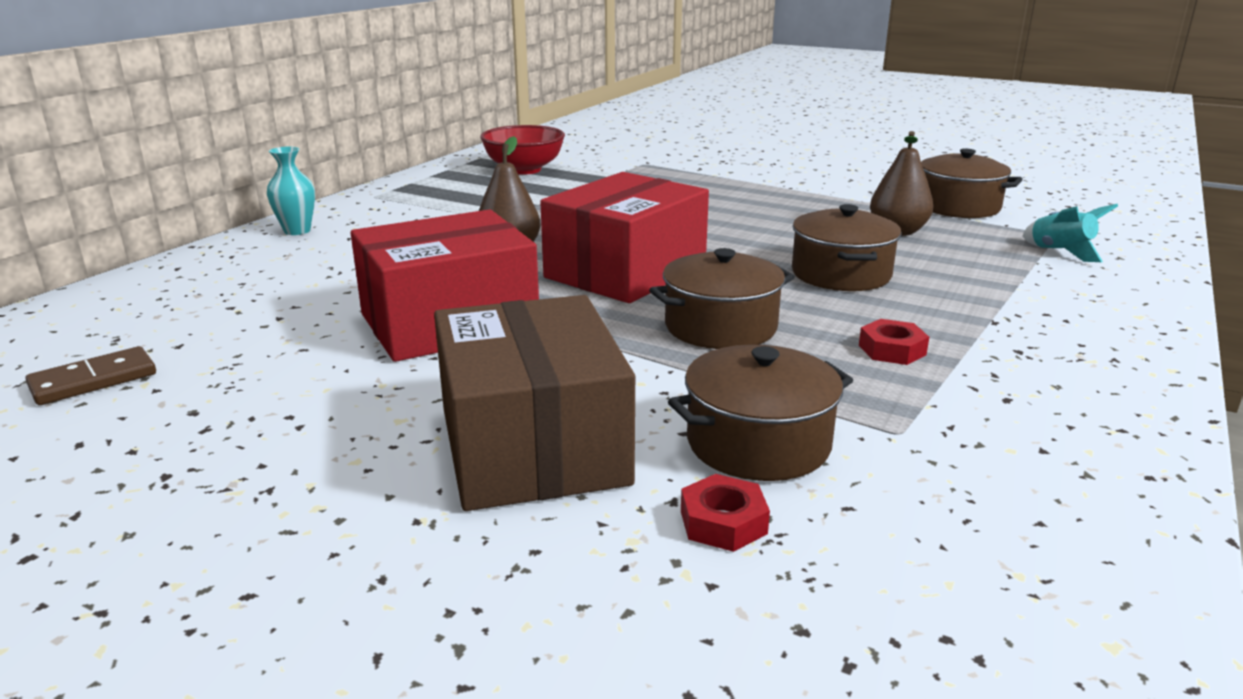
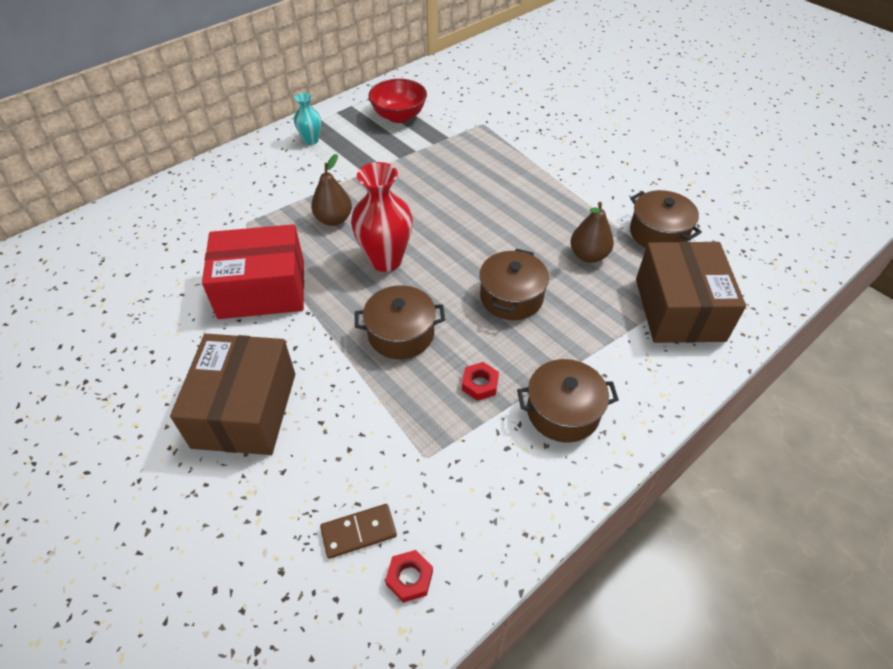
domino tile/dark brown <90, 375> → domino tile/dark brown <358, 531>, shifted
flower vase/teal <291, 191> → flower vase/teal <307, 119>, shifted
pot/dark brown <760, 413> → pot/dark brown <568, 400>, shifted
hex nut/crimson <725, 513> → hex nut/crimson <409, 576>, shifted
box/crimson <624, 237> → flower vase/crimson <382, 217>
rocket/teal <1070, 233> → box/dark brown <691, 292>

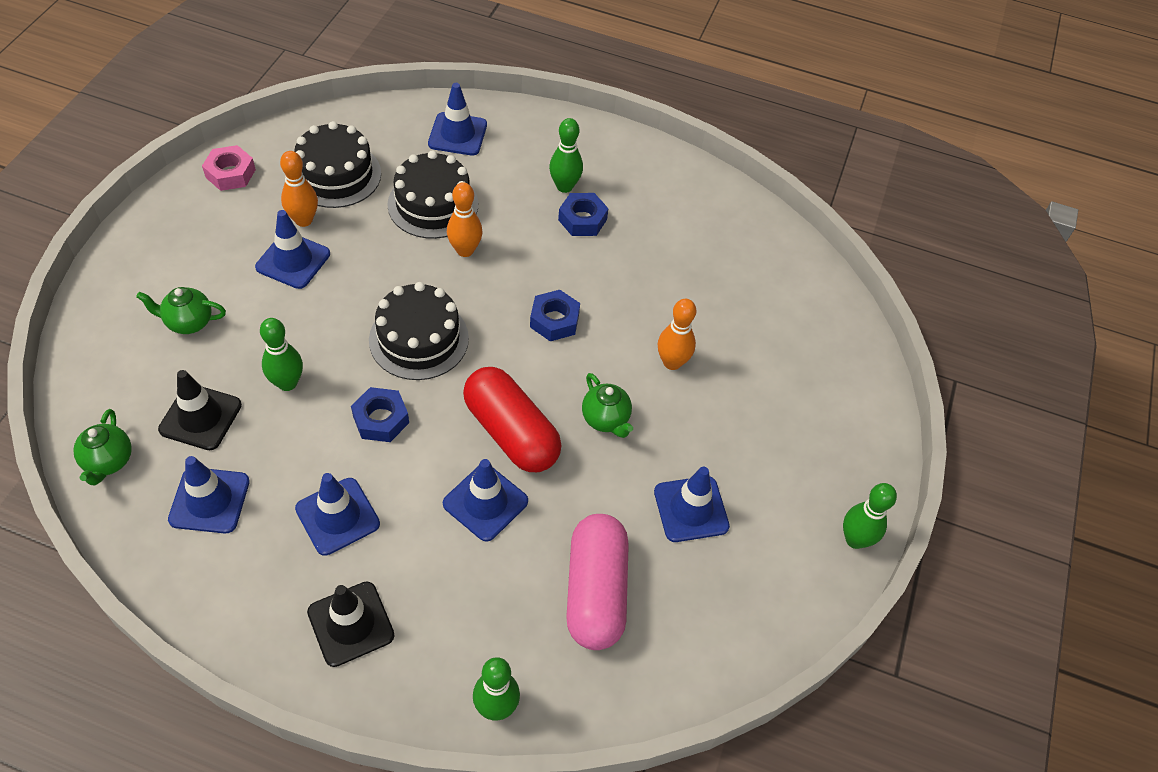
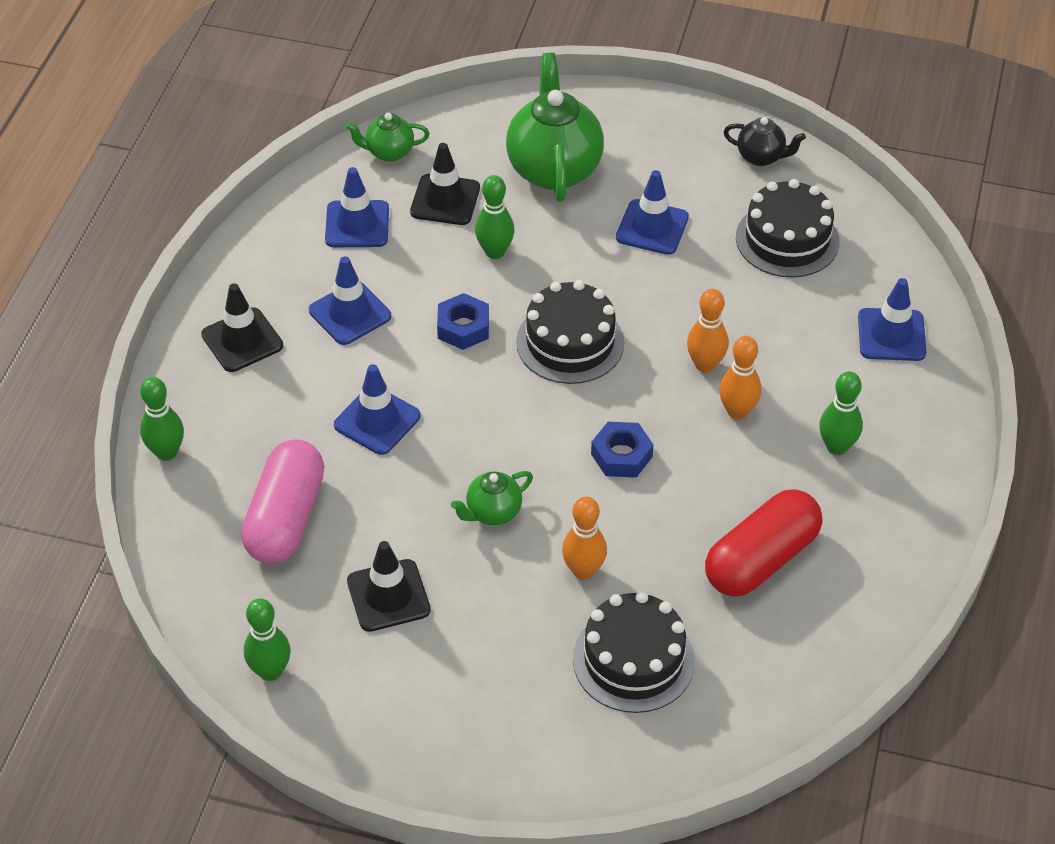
hex nut/blue <583, 214> → -
bowling pin/bright orange <299, 189> → bowling pin/bright orange <740, 378>, shifted
cake/black <432, 194> → cake/black <634, 652>, shifted
pill shape/crimson <512, 419> → pill shape/crimson <763, 543>, shifted
bowling pin/emerald <870, 516> → bowling pin/emerald <267, 639>, shifted
hex nut/pink <229, 168> → china teapot/black <765, 141>
road cone/blue <692, 504> → road cone/black <388, 586>
pill shape/pink <597, 582> → pill shape/pink <282, 501>, 75 degrees counterclockwise
china teapot/emerald <181, 310> → china teapot/emerald <555, 127>, x2.00

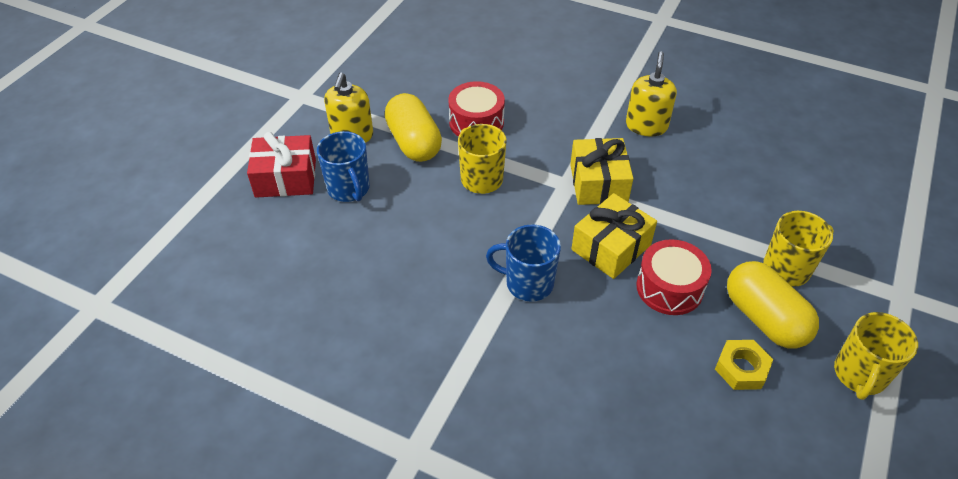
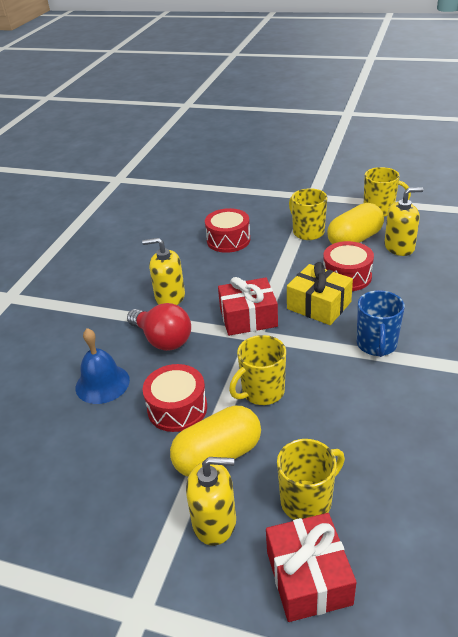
- → school bell/blue <103, 366>
- → lightbulb/crimson <159, 327>
- → toy drum/crimson <227, 230>
hex nut/yellow <744, 365> → soap dispenser/yellow <404, 221>
mug/blue <343, 166> → mug/yellow <311, 479>
wrapped gift/yellow <601, 171> → wrapped gift/crimson <248, 306>

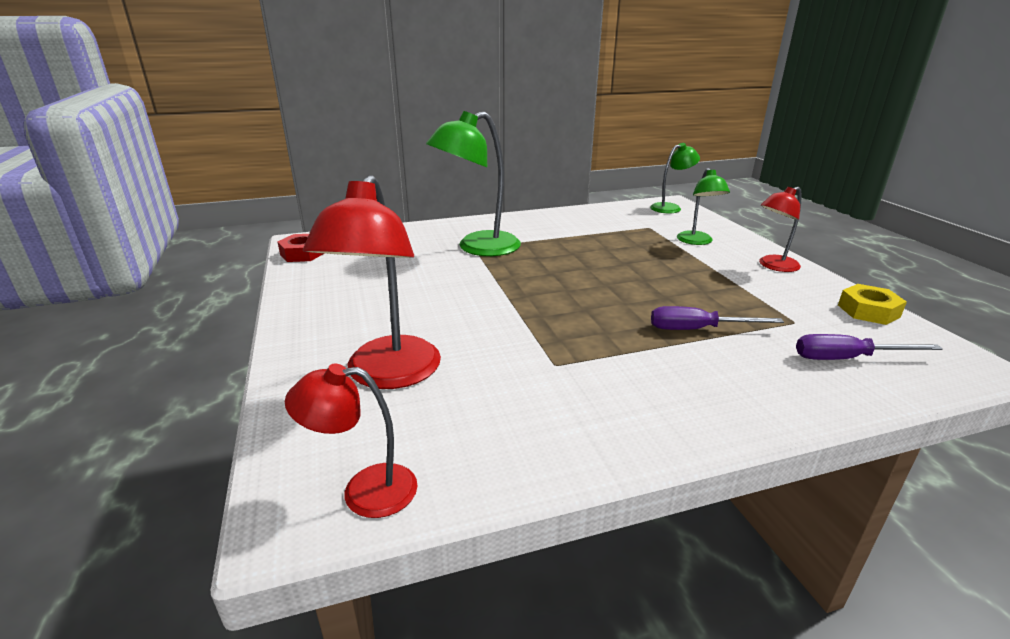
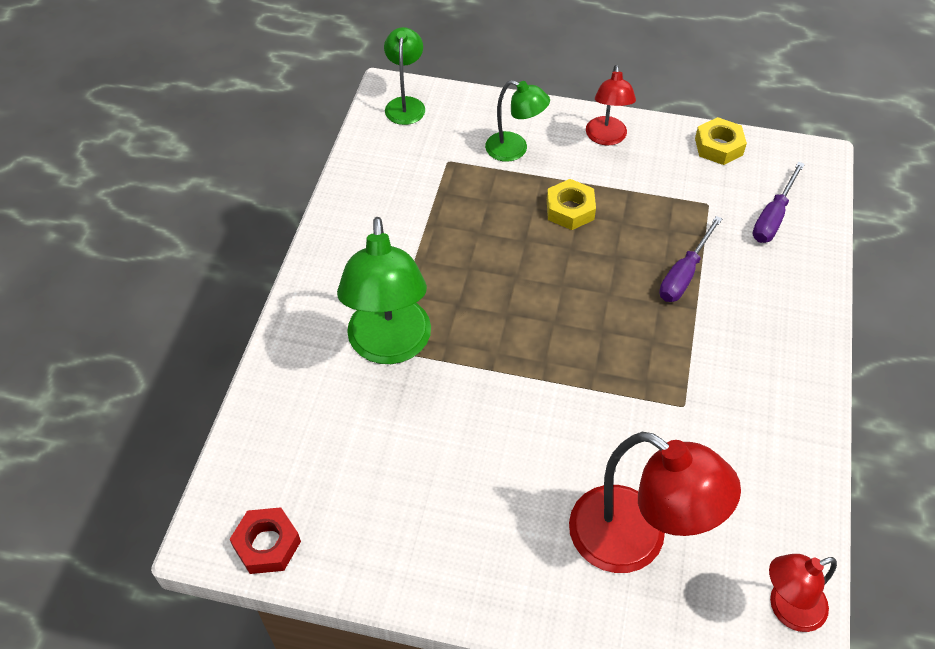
- → hex nut/yellow <571, 204>
lamp/crimson <351, 441> → lamp/crimson <803, 593>, 45 degrees clockwise

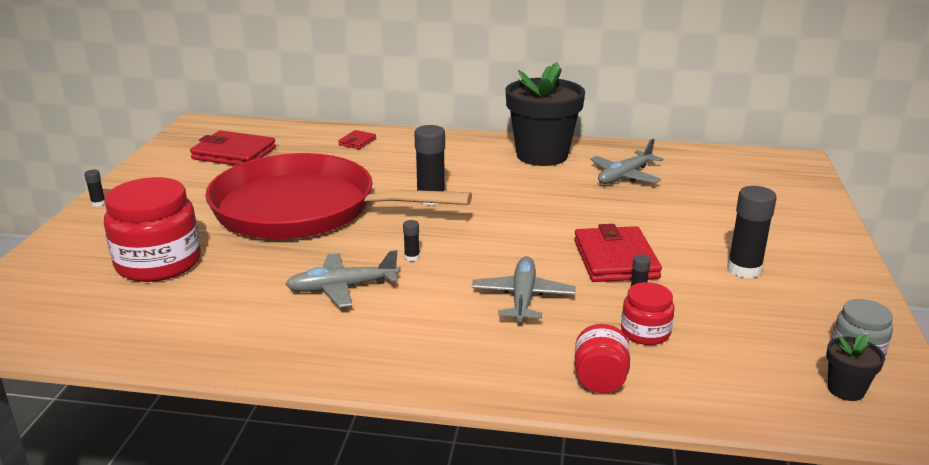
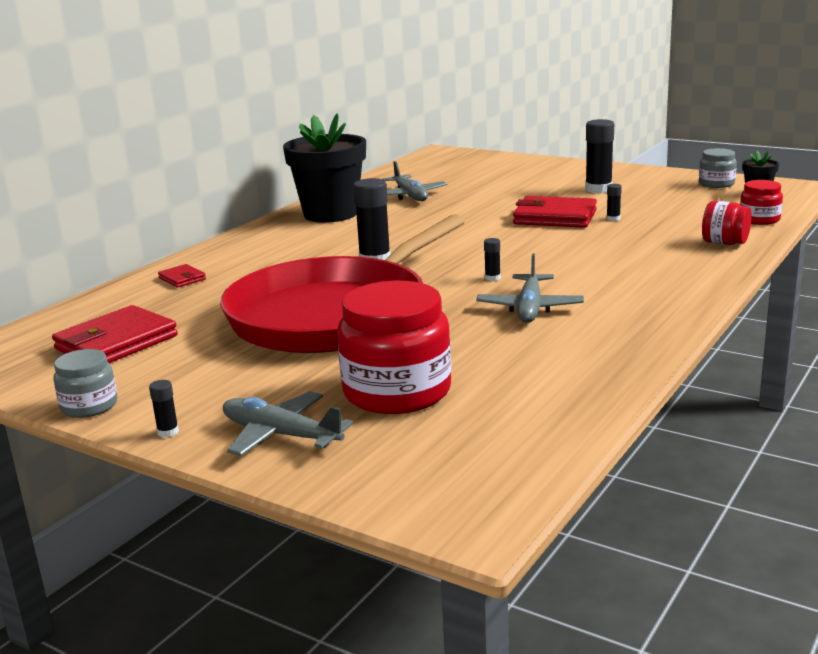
- → jar/gray <85, 383>
toy plane/gray <523, 289> → toy plane/gray <288, 423>, shifted
jar/crimson <647, 313> → jar/crimson <761, 202>, shifted

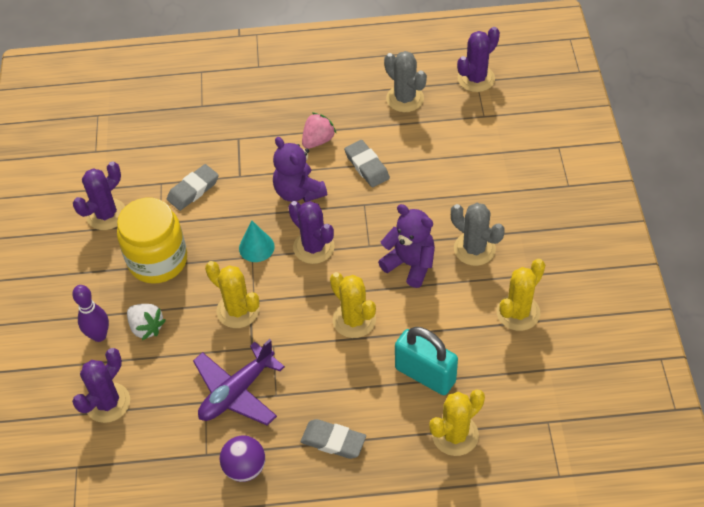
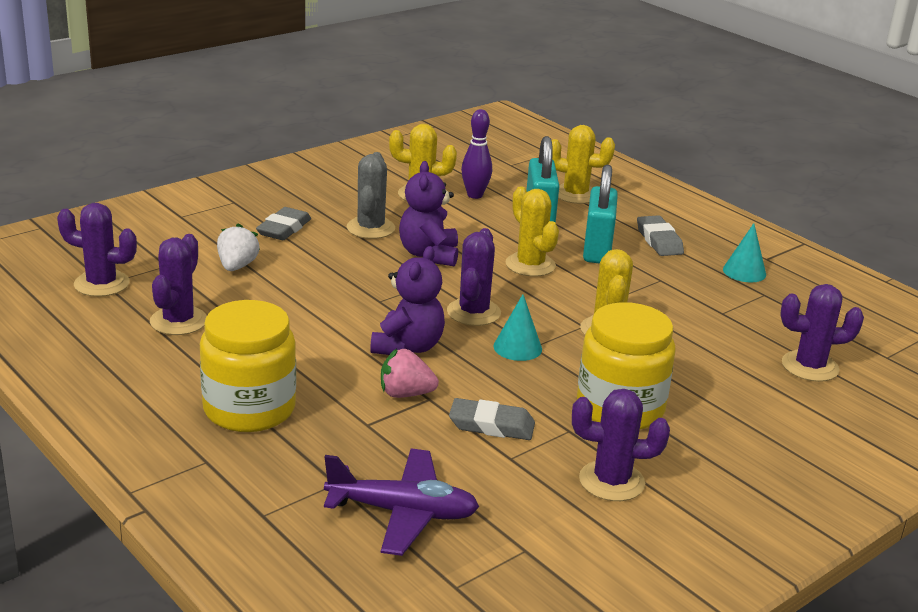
- → jar/yellow <248, 366>
- → lock/teal <600, 213>
bowling pin/violet <90, 313> → bowling pin/violet <476, 154>, shifted
berry/white <146, 322> → berry/white <238, 247>, shifted
toy plane/violet <239, 382> → toy plane/violet <401, 502>, shifted
berry/pink <319, 130> → berry/pink <410, 373>, shifted
eraser/gray <367, 164> → eraser/gray <283, 223>, shifted
play ball/violet <242, 458> → solid cone/teal <744, 253>
prickly plant/gray <405, 81> → prickly plant/violet <178, 284>
prickly plant/yellow <353, 305> → prickly plant/yellow <532, 231>, 45 degrees counterclockwise

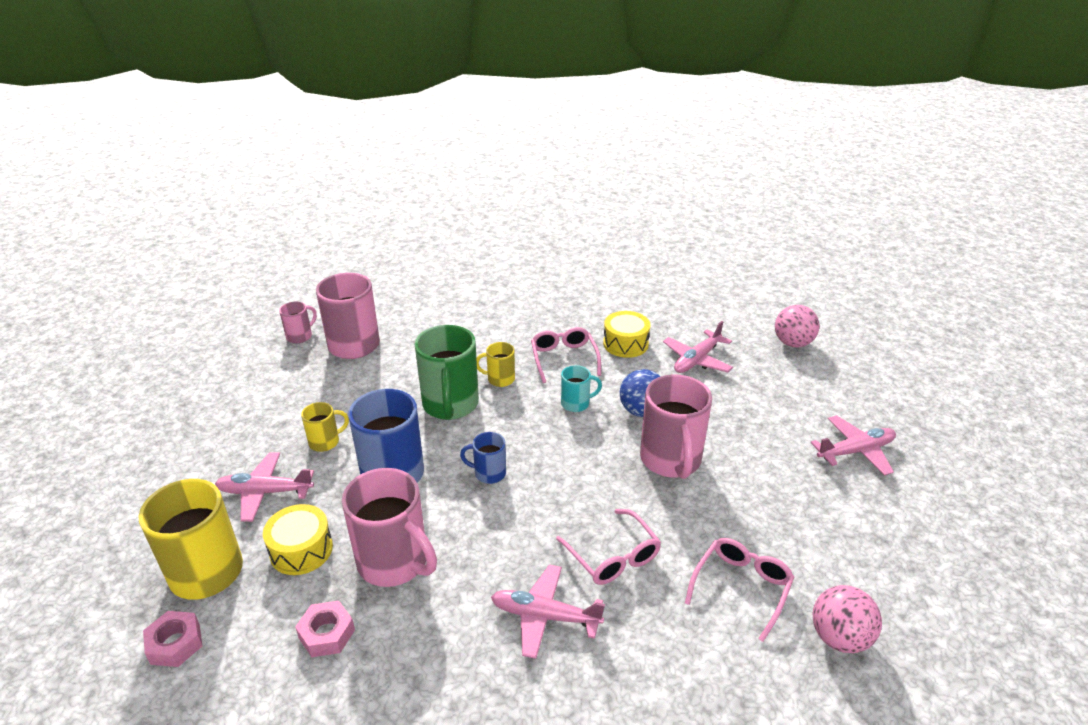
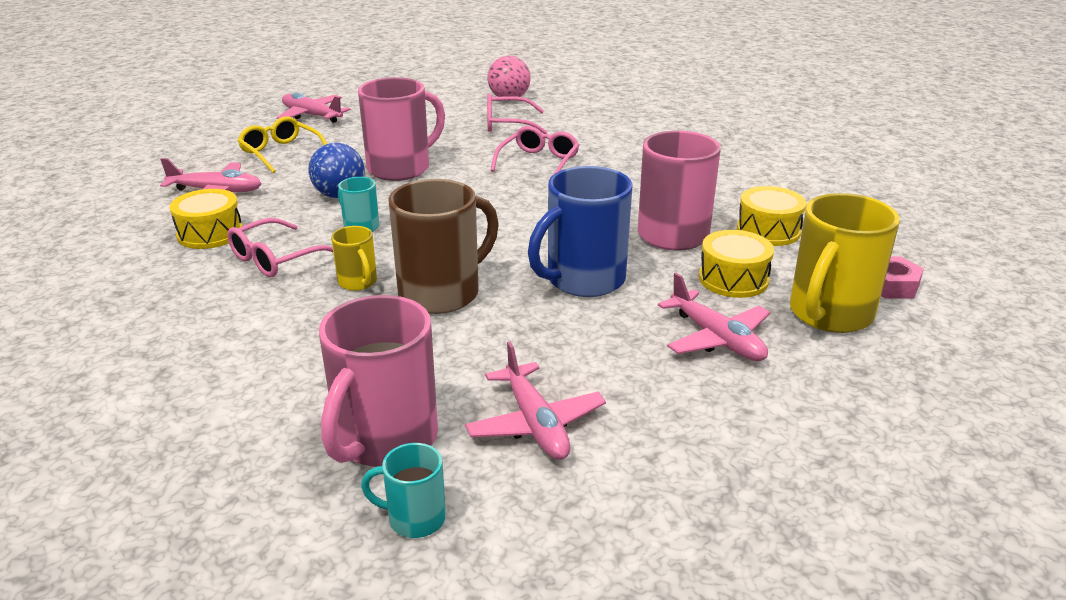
mug/yellow <325, 427> → -
mug/blue <483, 458> → -
play ball/pink <797, 326> → -
- → spectacles/yellow <282, 144>
toy plane/pink <548, 611> → toy plane/pink <535, 401>, shifted
hex nut/pink <325, 629> → toy drum/yellow <771, 216>
mug/pink <298, 322> → mug/teal <403, 490>
mug/emerald <447, 372> → mug/dark brown <444, 246>

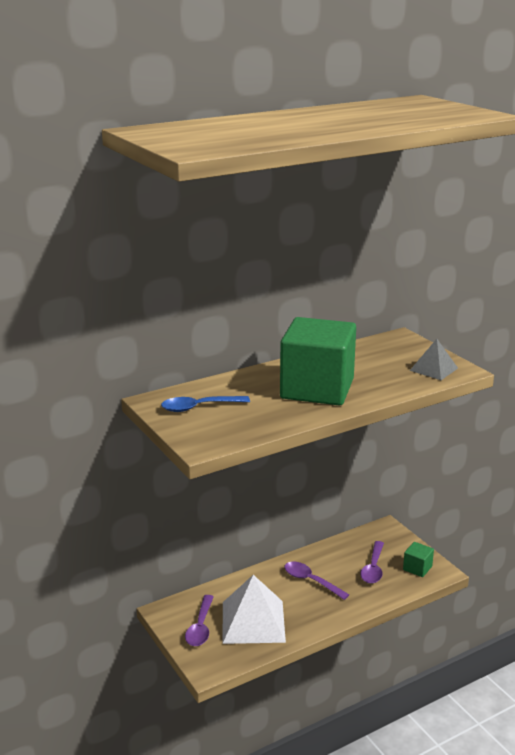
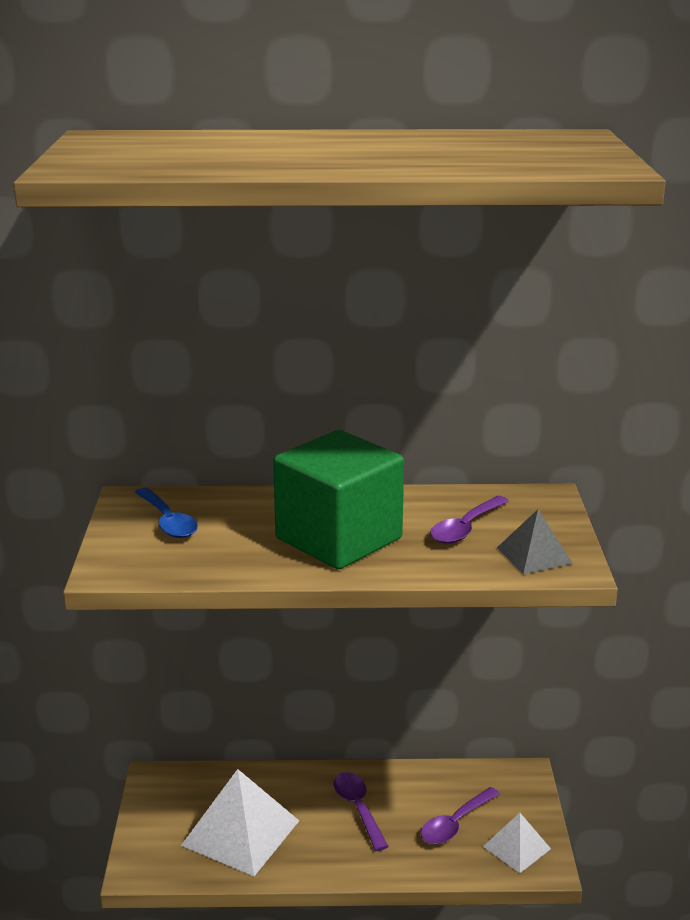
teaspoon/violet <199, 620> → teaspoon/violet <469, 520>, shifted
block/emerald <418, 559> → solid pyramid/white <517, 843>
teaspoon/blue <205, 404> → teaspoon/blue <166, 513>, 135 degrees counterclockwise

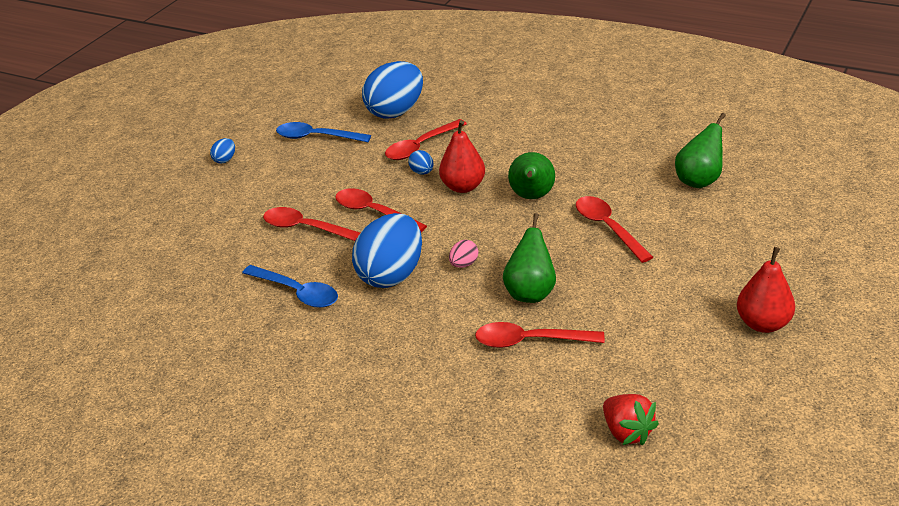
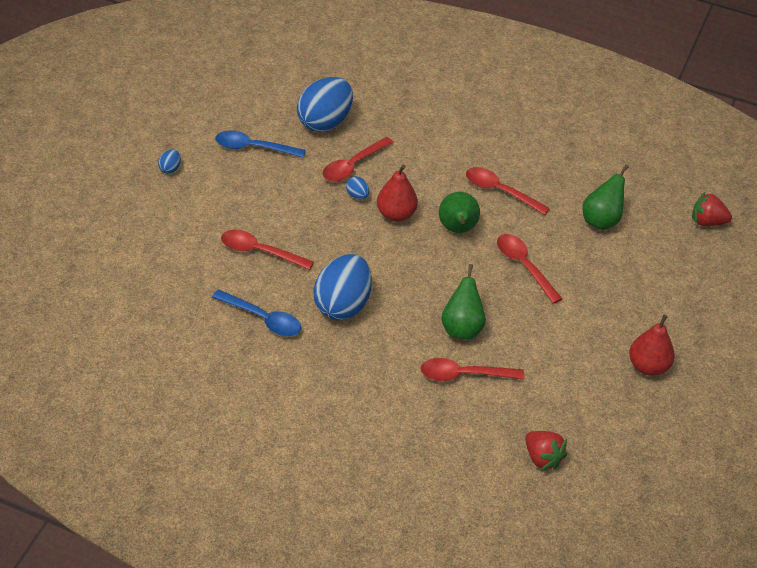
toy egg/pink <463, 254> → -
- → berry/crimson <712, 209>
teaspoon/crimson <381, 210> → teaspoon/crimson <508, 191>, shifted

